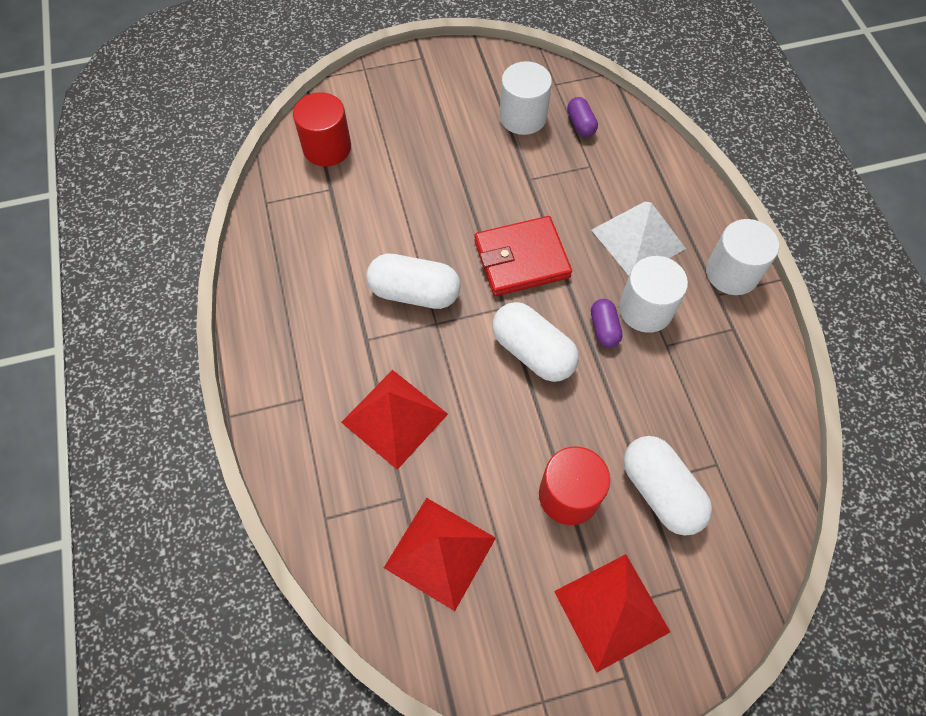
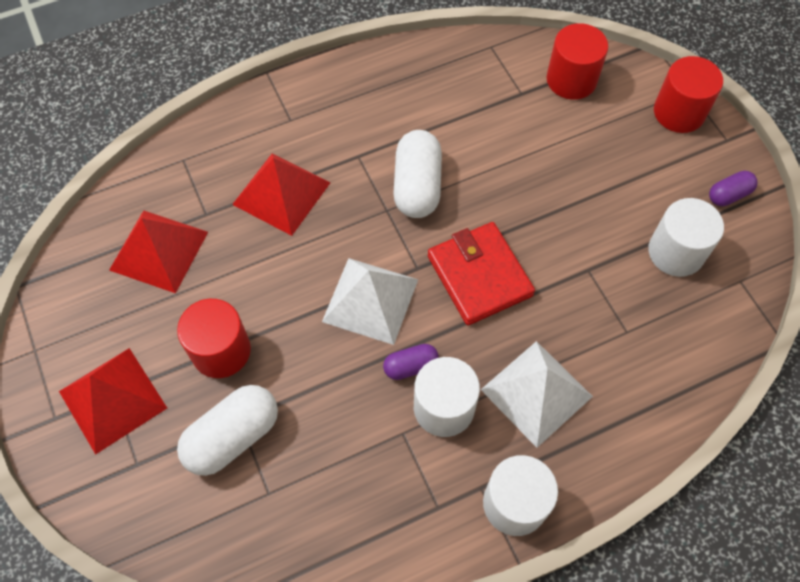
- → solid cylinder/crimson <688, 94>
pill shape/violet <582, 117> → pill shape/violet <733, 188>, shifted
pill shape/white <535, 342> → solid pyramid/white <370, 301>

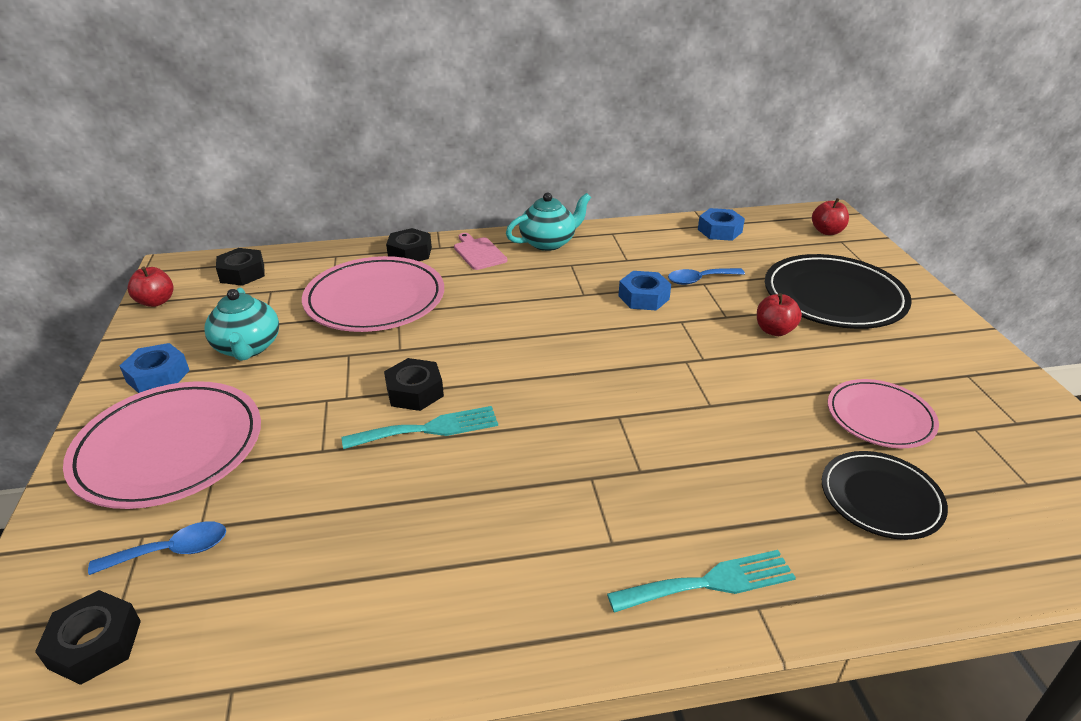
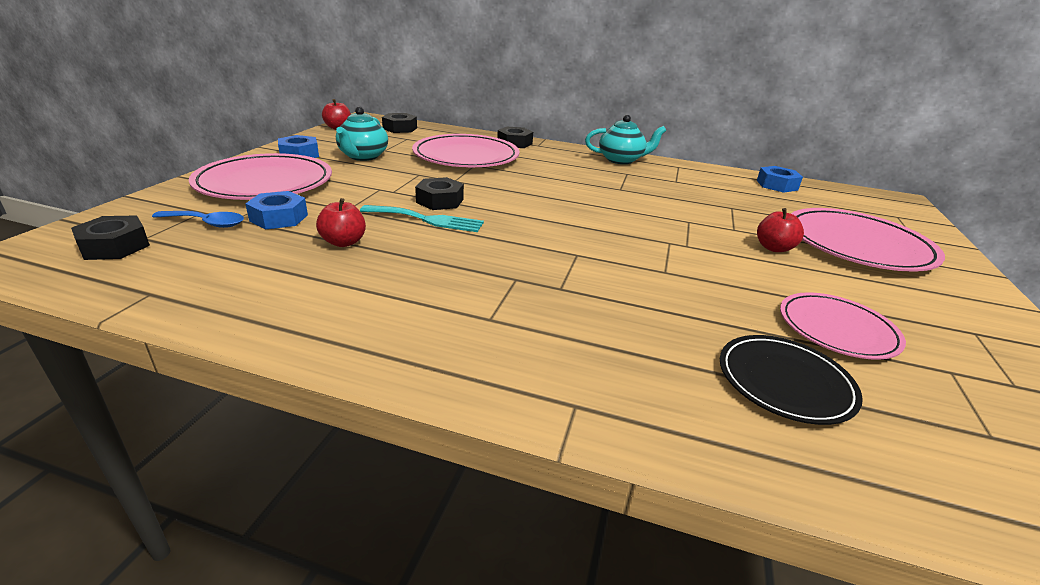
chopping board/pink <480, 251> → -
dinner fork/teal <701, 581> → -
teaspoon/blue <706, 276> → -
hex nut/blue <644, 291> → hex nut/blue <276, 210>, shifted
apple fruit/crimson <830, 216> → apple fruit/crimson <341, 222>, shifted
flat dish/black <838, 291> → flat dish/pink <868, 240>

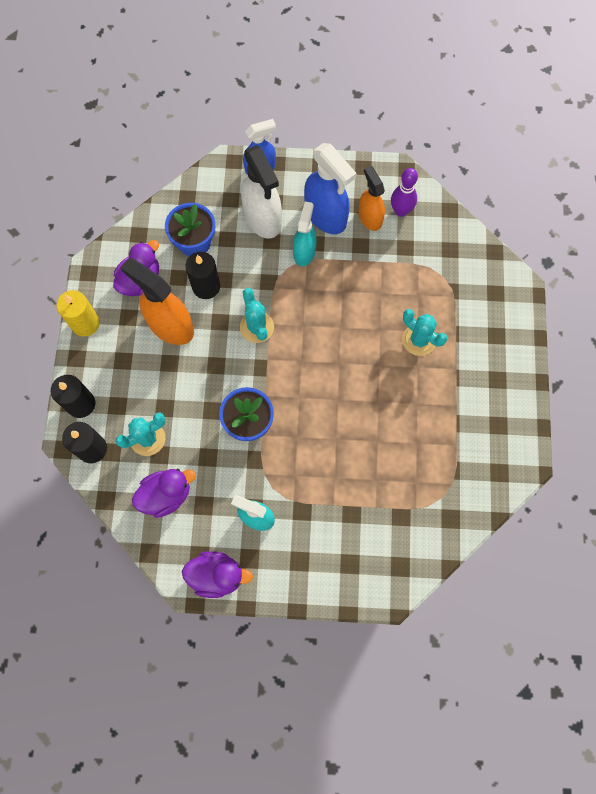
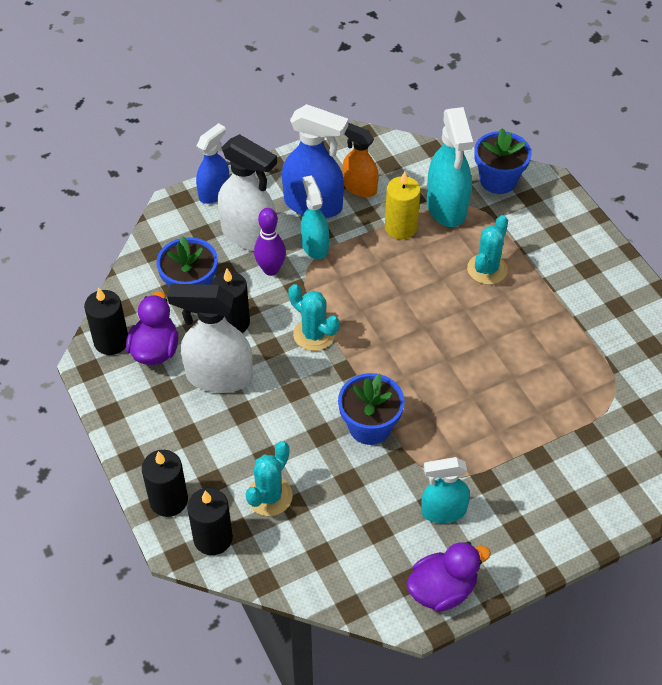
toy duck/violet <164, 493> → -
- → pillar candle/black <106, 321>
- → spray cleaner/teal <450, 167>
- → plant pot/blue <503, 161>
pillar candle/yellow <78, 313> → pillar candle/yellow <403, 205>, shifted
bowling pin/violet <404, 192> → bowling pin/violet <270, 242>, shifted
spray cleaner/bright orange <157, 301> → spray cleaner/white <210, 338>
prickly plant/teal <425, 332> → prickly plant/teal <487, 250>, 75 degrees counterclockwise

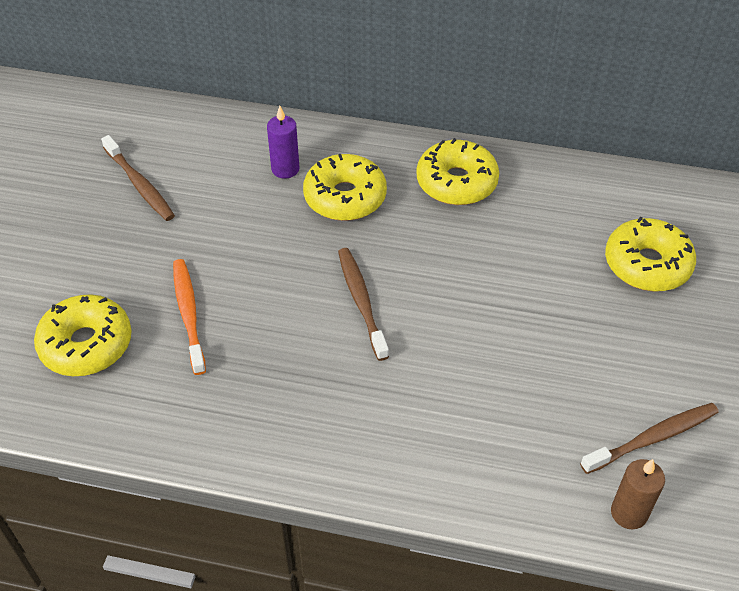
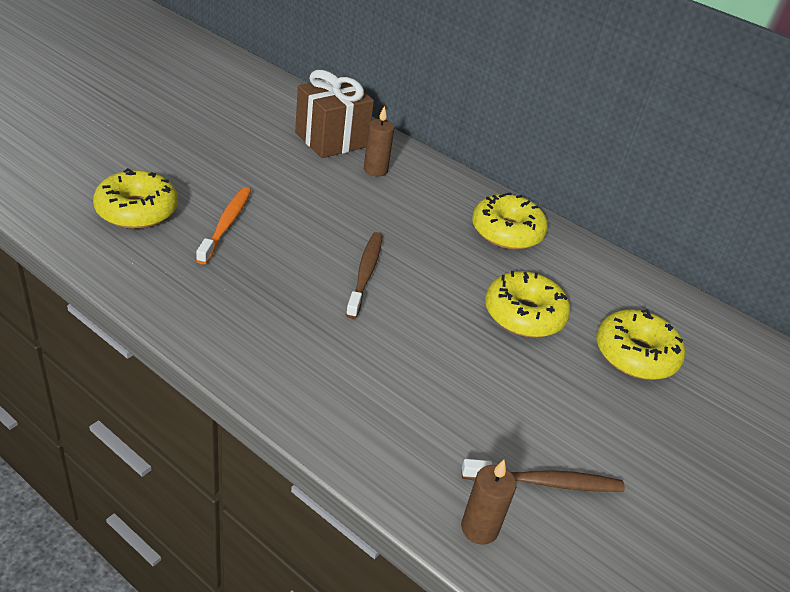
dental brush/dark brown <138, 178> → -
- → wrapped gift/dark brown <334, 114>
glazed donut/yellow <345, 187> → glazed donut/yellow <527, 304>, shifted
pillar candle/violet <283, 142> → pillar candle/dark brown <379, 141>

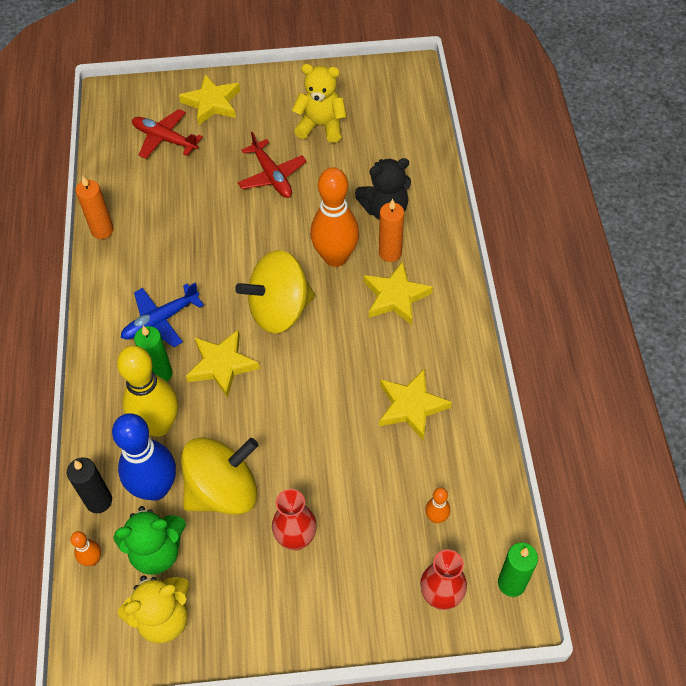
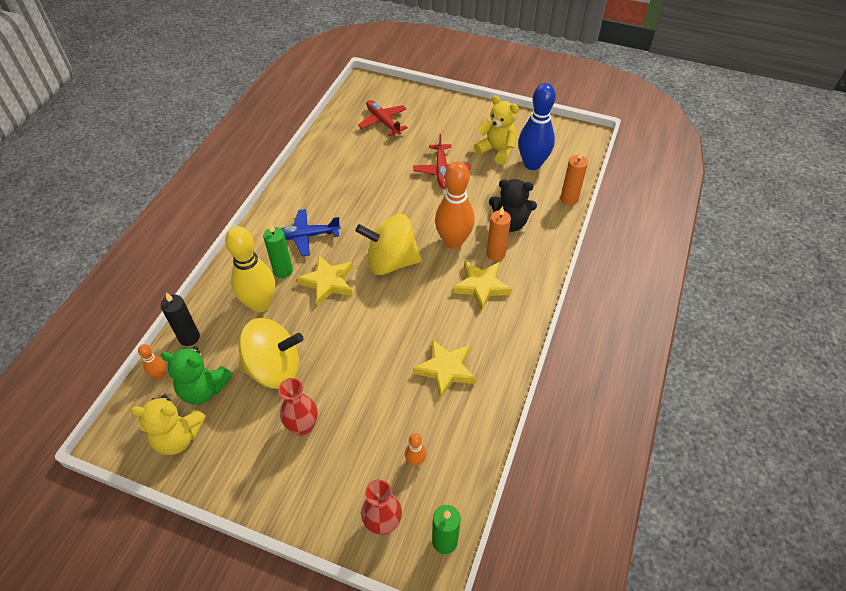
star/yellow <209, 100> → -
pillar candle/bright orange <94, 207> → pillar candle/bright orange <574, 177>, shifted
bowling pin/blue <144, 457> → bowling pin/blue <537, 126>, shifted

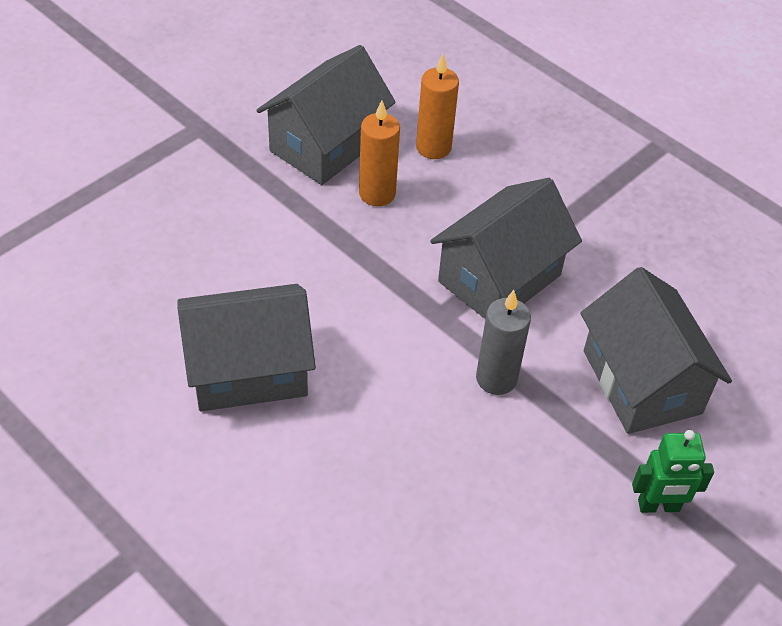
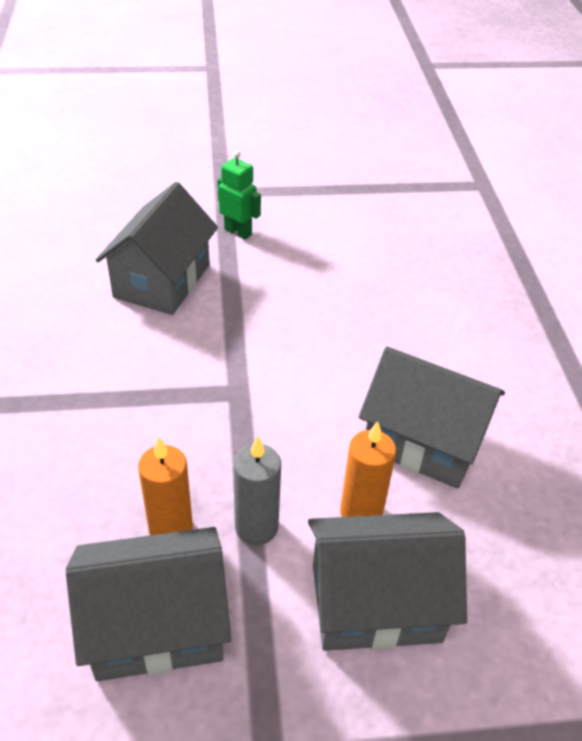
pillar candle/bright orange <437, 106> → pillar candle/bright orange <368, 469>, shifted
house/gray <506, 248> → house/gray <387, 581>, shifted
pillar candle/gray <503, 342> → pillar candle/gray <257, 490>, shifted

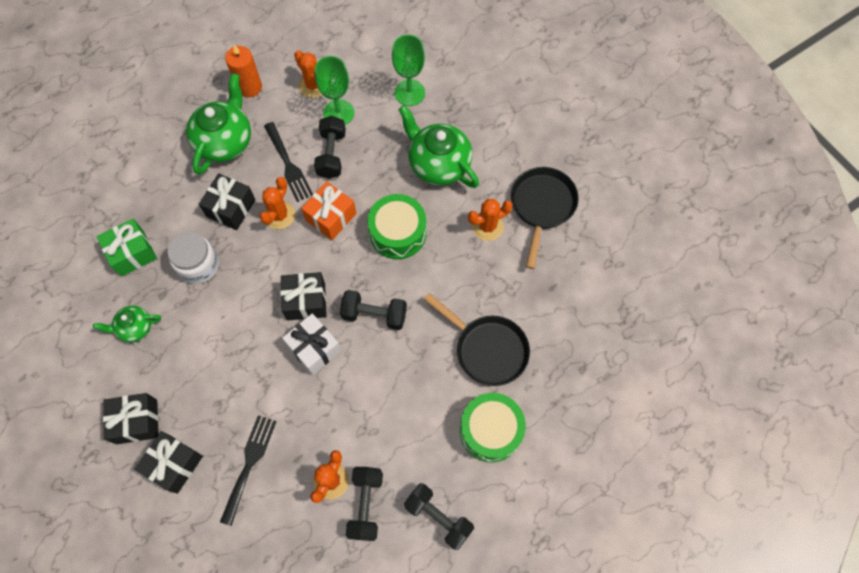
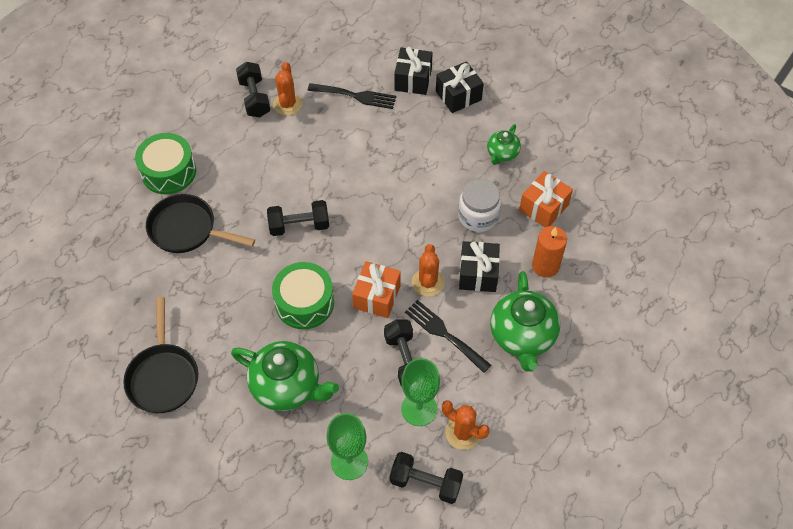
wrapped gift/black <303, 296> → -
wrapped gift/white <312, 344> → -
prickly plant/bright orange <490, 220> → -
pillar candle/bright orange <243, 71> → pillar candle/bright orange <549, 252>, shifted
hand weight/black <439, 516> → hand weight/black <426, 478>, shifted
wrapped gift/emerald <127, 248> → wrapped gift/bright orange <546, 199>
china teapot/emerald <127, 324> → china teapot/emerald <504, 144>, 150 degrees clockwise
dinner fork/black <248, 470> → dinner fork/black <351, 96>, 75 degrees counterclockwise

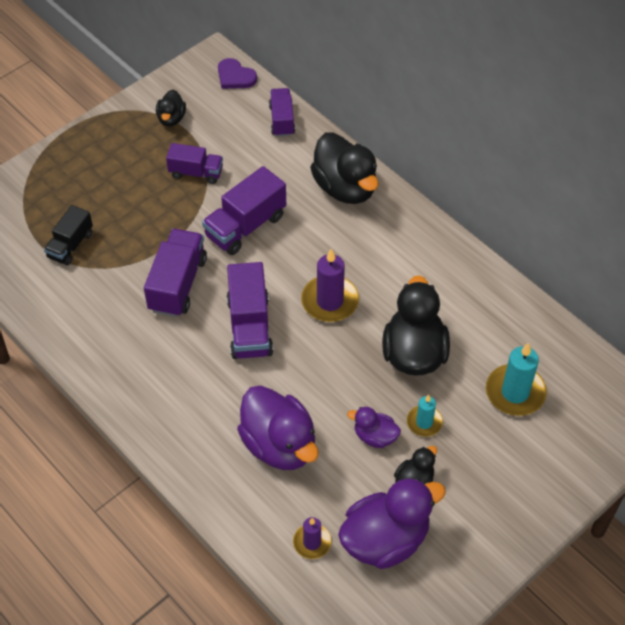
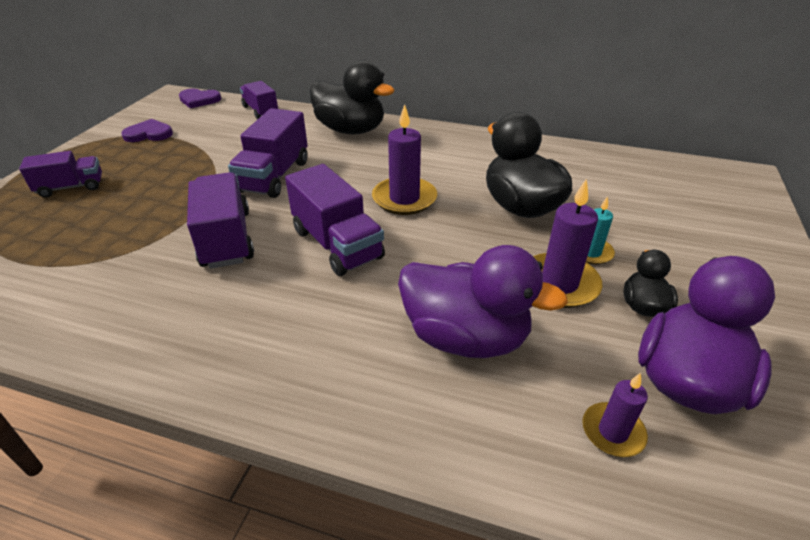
lorry/black <68, 235> → -
pillar candle/teal <516, 379> → -
lorry/violet <194, 163> → lorry/violet <60, 174>, shifted
toy duck/black <171, 108> → heart shape/violet <147, 130>
toy duck/violet <374, 427> → pillar candle/violet <568, 243>

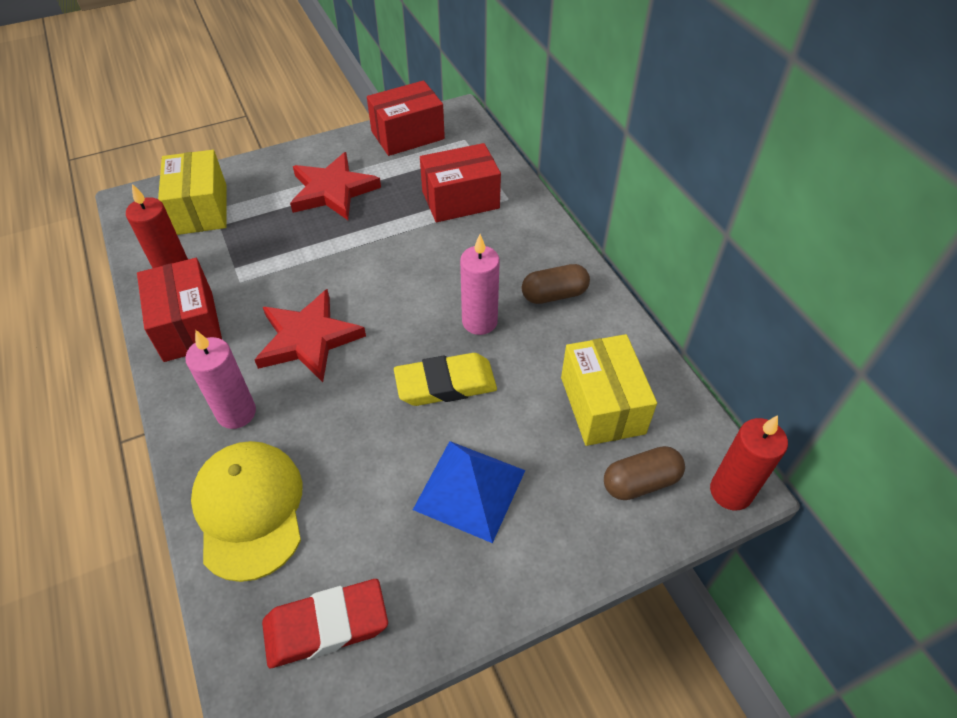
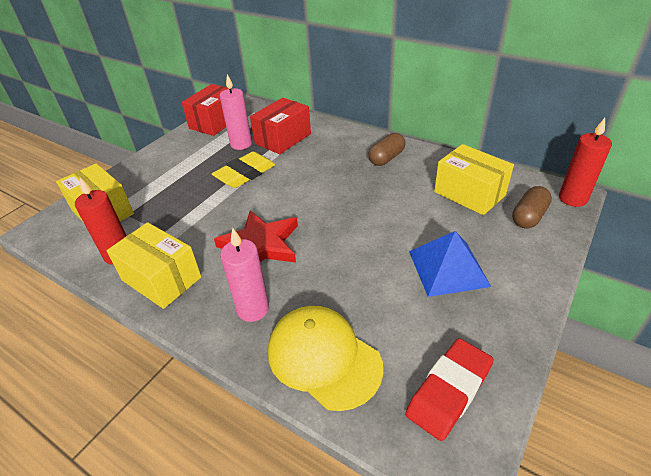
star/crimson <335, 186> → -
eraser/yellow <445, 379> → eraser/yellow <243, 170>, shifted
pillar candle/pink <480, 284> → pillar candle/pink <236, 112>, shifted
box/crimson <179, 310> → box/yellow <153, 265>

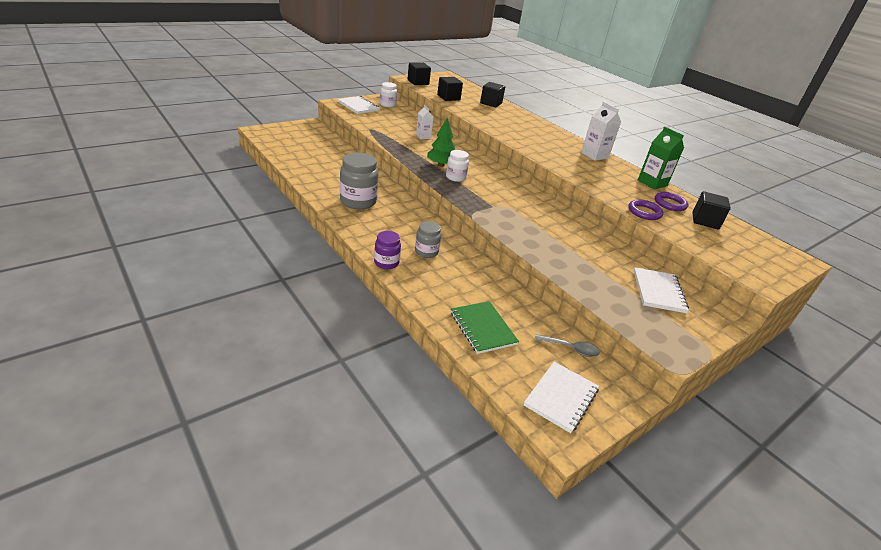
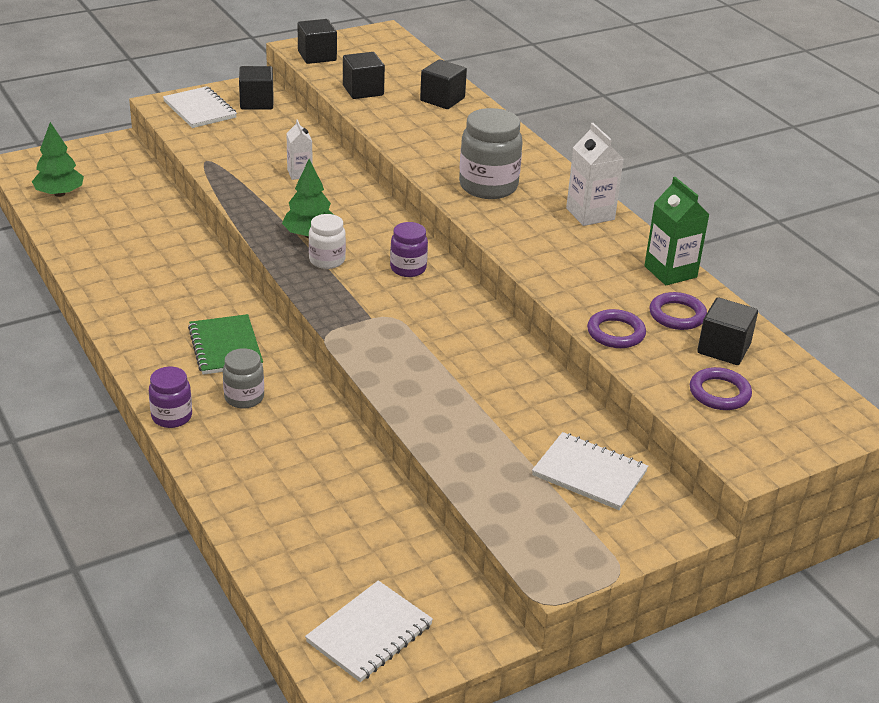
teaspoon/gray <567, 345> → -
- → tree/emerald <58, 159>
- → jar/violet <409, 249>
- → hoop/violet <721, 388>
jar/gray <359, 181> → jar/gray <491, 153>, shifted
notepad/emerald <485, 327> → notepad/emerald <225, 344>, shifted
jar/white <388, 94> → block/black <256, 87>
notepad/white <661, 290> → notepad/white <590, 471>, 75 degrees counterclockwise

